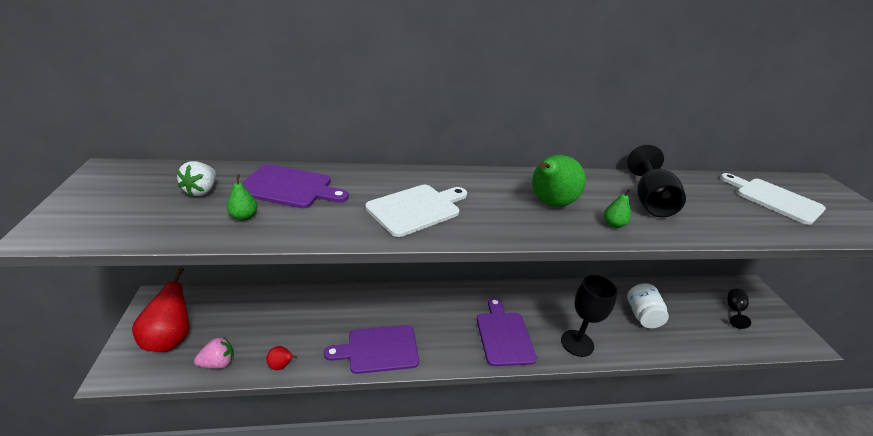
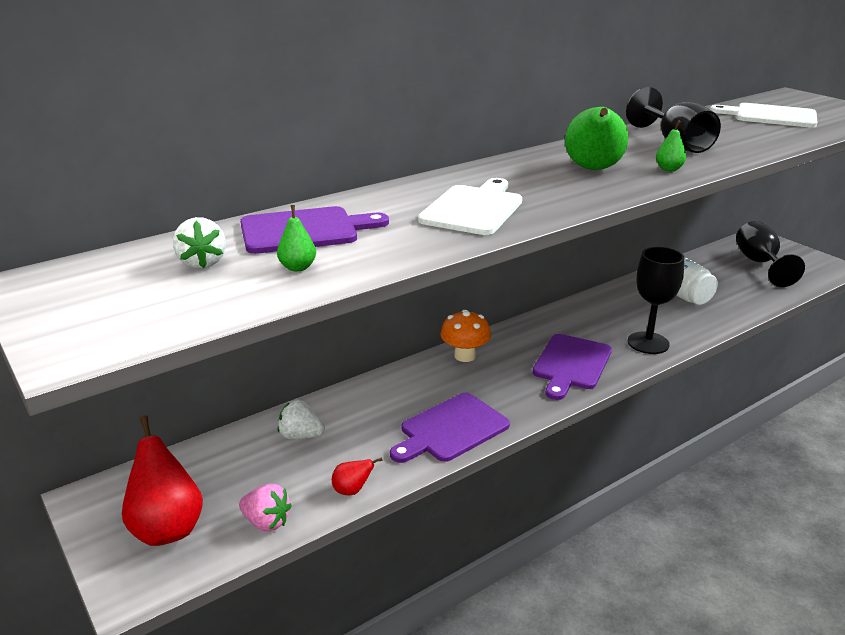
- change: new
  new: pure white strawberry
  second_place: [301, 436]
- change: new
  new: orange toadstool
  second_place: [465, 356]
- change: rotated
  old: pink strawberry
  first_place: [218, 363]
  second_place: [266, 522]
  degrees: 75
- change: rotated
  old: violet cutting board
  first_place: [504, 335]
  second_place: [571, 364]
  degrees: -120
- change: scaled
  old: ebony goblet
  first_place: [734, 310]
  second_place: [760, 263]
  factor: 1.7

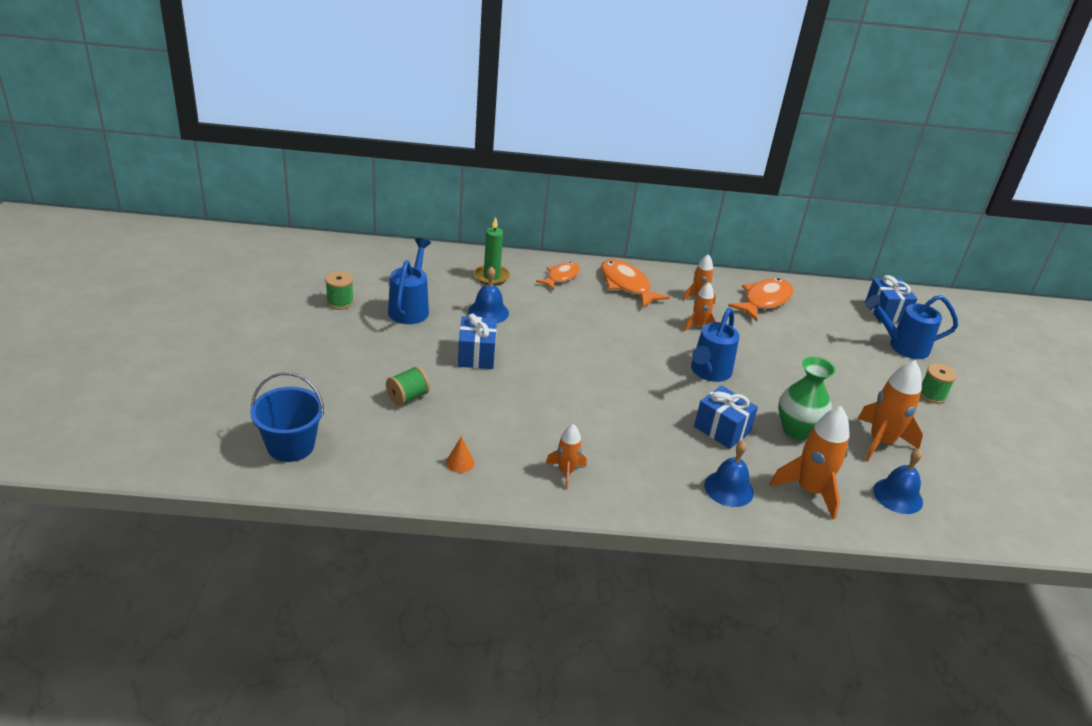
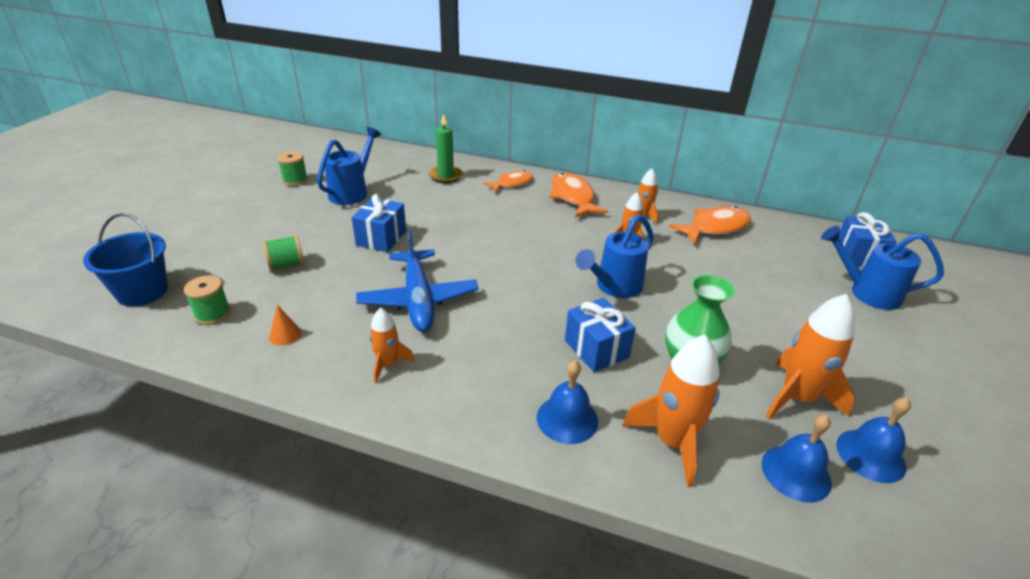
- change: new
  new: cobalt plane
  second_place: [418, 300]
- change: shifted
  old: cobalt hand bell
  first_place: [488, 312]
  second_place: [870, 455]
- change: shifted
  old: emerald bobbin
  first_place: [932, 395]
  second_place: [212, 314]

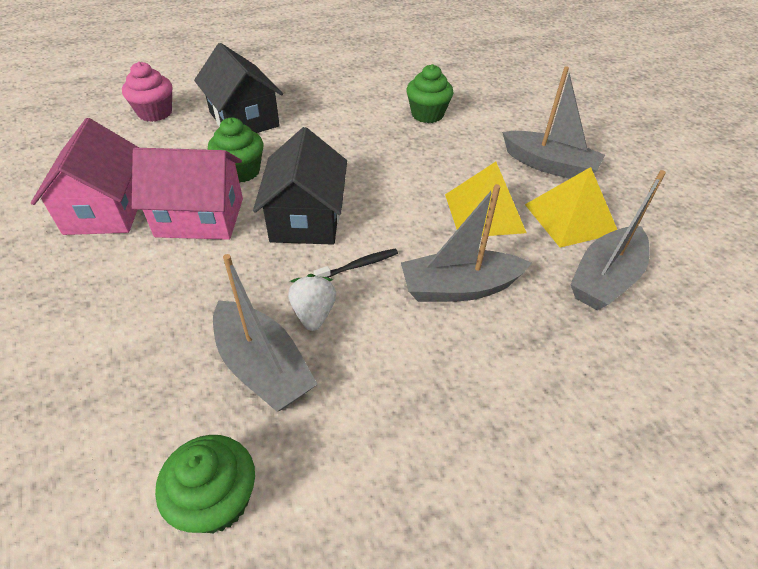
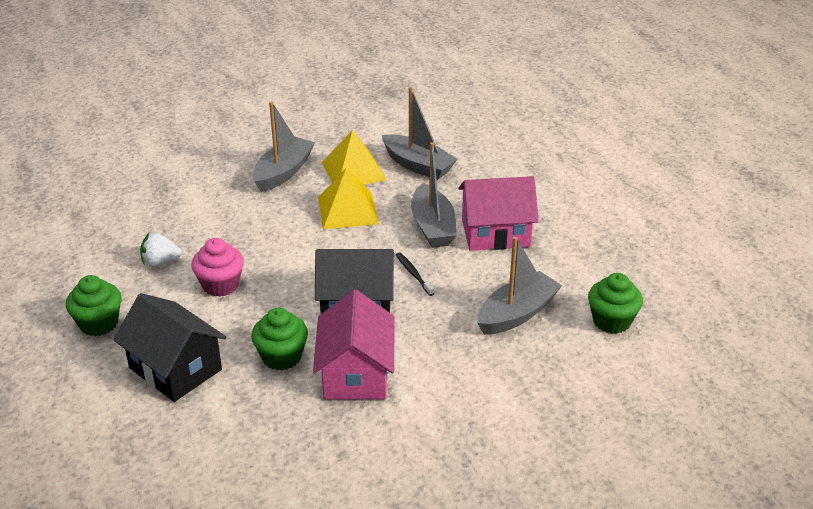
- change: shifted
  old: pink house
  first_place: [106, 209]
  second_place: [495, 233]
- change: shifted
  old: pink fairy cake
  first_place: [155, 113]
  second_place: [220, 285]
- change: shifted
  old: pure white strawberry
  first_place: [314, 314]
  second_place: [160, 262]
- change: shifted
  old: emerald fairy cake
  first_place: [427, 114]
  second_place: [99, 323]
- change: rotated
  old: ebony house
  first_place: [244, 119]
  second_place: [175, 369]
  degrees: 75

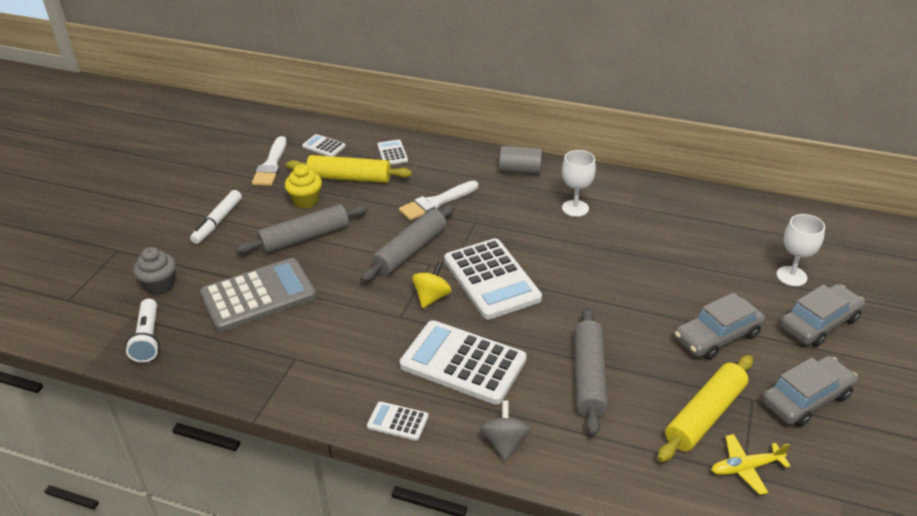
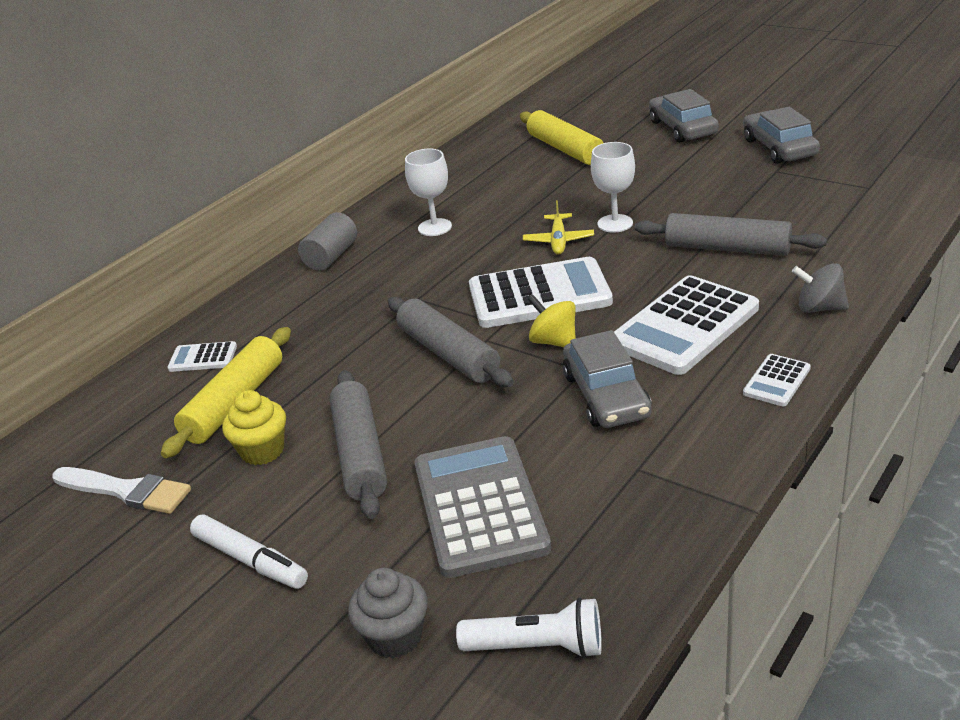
- change: gone
  old: pure white adding machine
  first_place: [324, 146]
- change: gone
  old: pure white brush
  first_place: [436, 202]
- change: shifted
  old: bright yellow rolling pin
  first_place: [705, 415]
  second_place: [565, 149]
- change: shifted
  old: gray toy car
  first_place: [717, 336]
  second_place: [606, 395]
- change: shifted
  old: bright yellow plane
  first_place: [746, 468]
  second_place: [558, 240]
- change: shifted
  old: pure white goblet
  first_place: [791, 276]
  second_place: [615, 223]

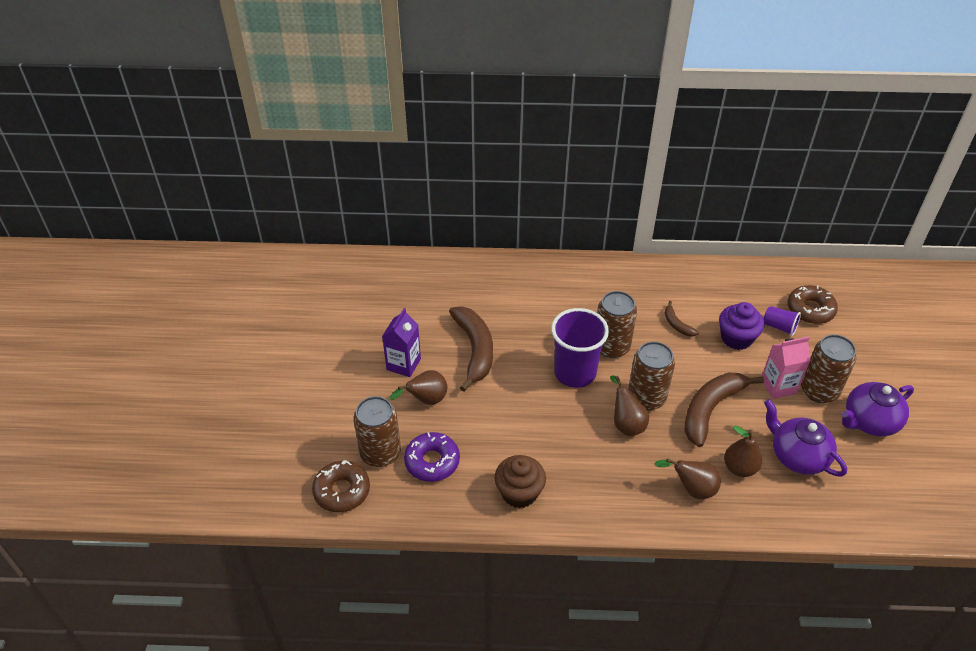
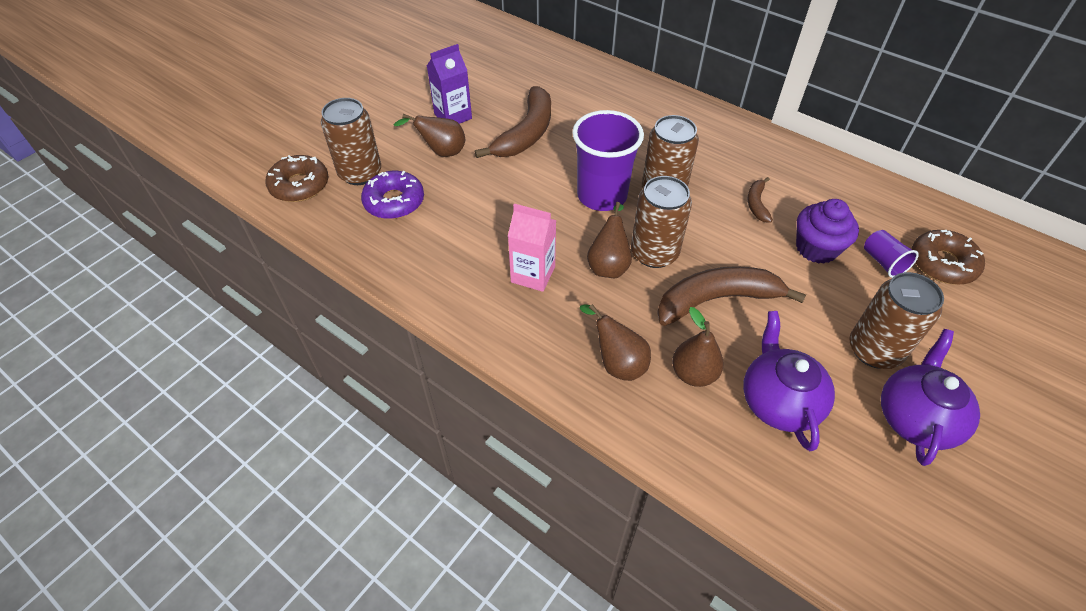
- change: gone
  old: dark brown fairy cake
  first_place: [519, 493]
- change: shifted
  old: pink juice carton
  first_place: [778, 386]
  second_place: [533, 274]
- change: rotated
  old: violet china teapot
  first_place: [869, 421]
  second_place: [915, 418]
  degrees: 105

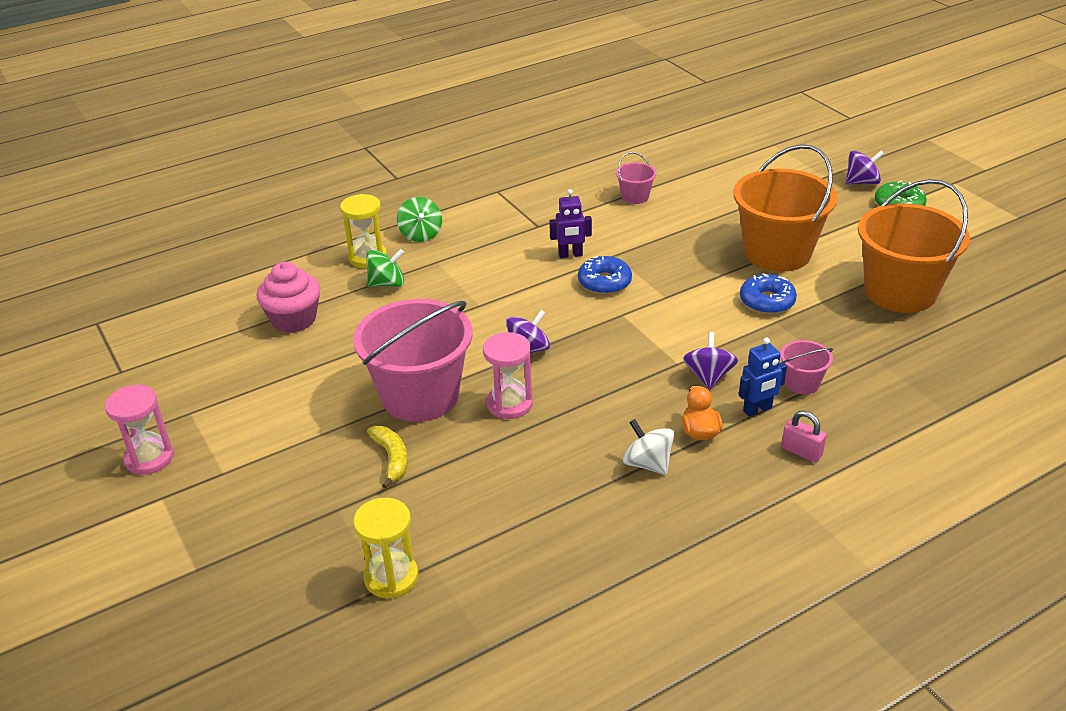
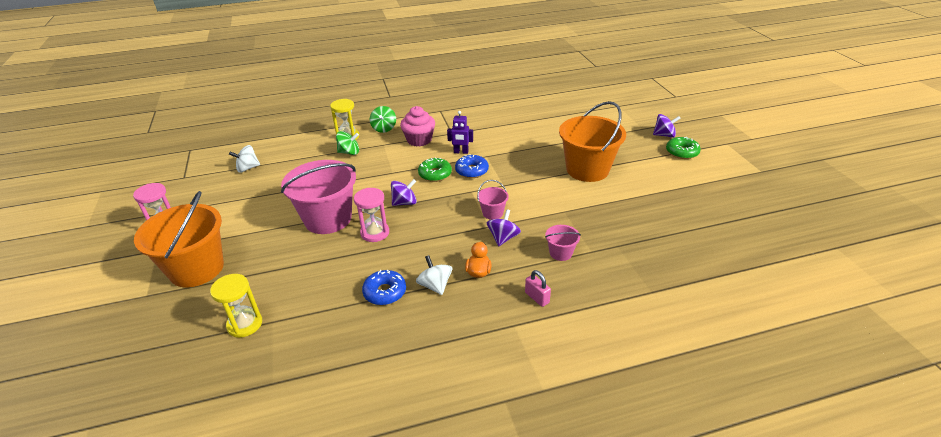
- change: gone
  old: bright yellow banana fruit
  first_place: [391, 458]
- change: gone
  old: cobalt robot figure
  first_place: [757, 410]
- change: new
  new: pure white toy top
  second_place: [248, 168]
- change: new
  new: emerald glazed donut
  second_place: [435, 174]
- change: shifted
  old: pink fairy cake
  first_place: [294, 319]
  second_place: [419, 140]
- change: shifted
  old: pink bucket
  first_place: [635, 197]
  second_place: [492, 213]
- change: shifted
  old: cobalt glazed donut
  first_place: [767, 301]
  second_place: [385, 292]
- change: shifted
  old: orange bucket
  first_place: [900, 292]
  second_place: [196, 269]

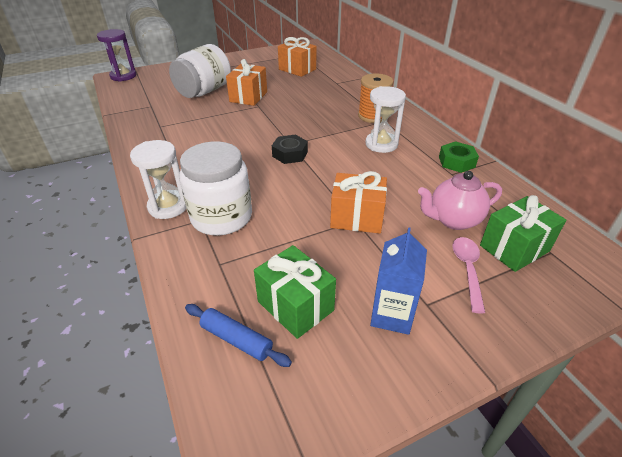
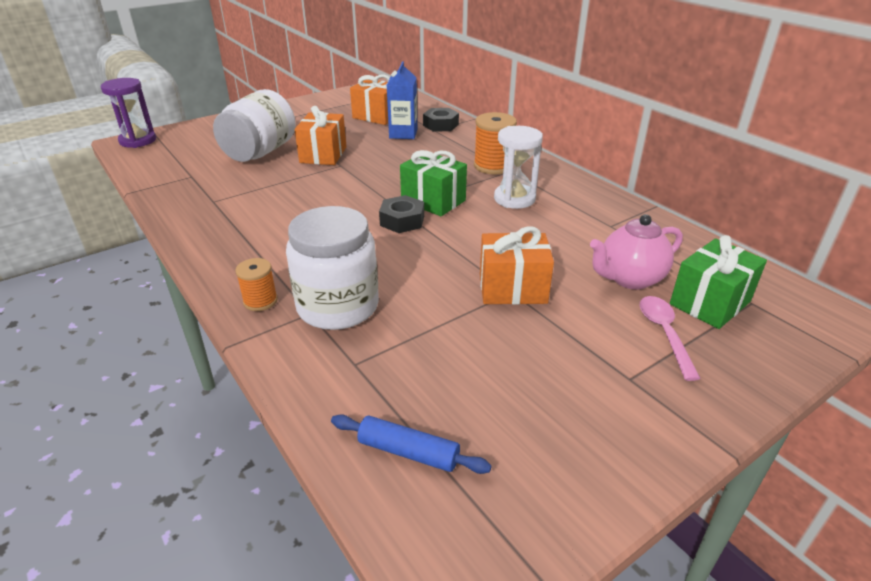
- change: gone
  old: emerald nut
  first_place: [456, 162]
- change: new
  new: ebony nut
  second_place: [440, 125]
- change: shifted
  old: emerald present
  first_place: [295, 306]
  second_place: [433, 201]
- change: shifted
  old: cobalt juice carton
  first_place: [392, 315]
  second_place: [403, 134]
- change: swapped
  old: pure white hourglass
  new: orange bobbin
  first_place: [168, 206]
  second_place: [260, 301]

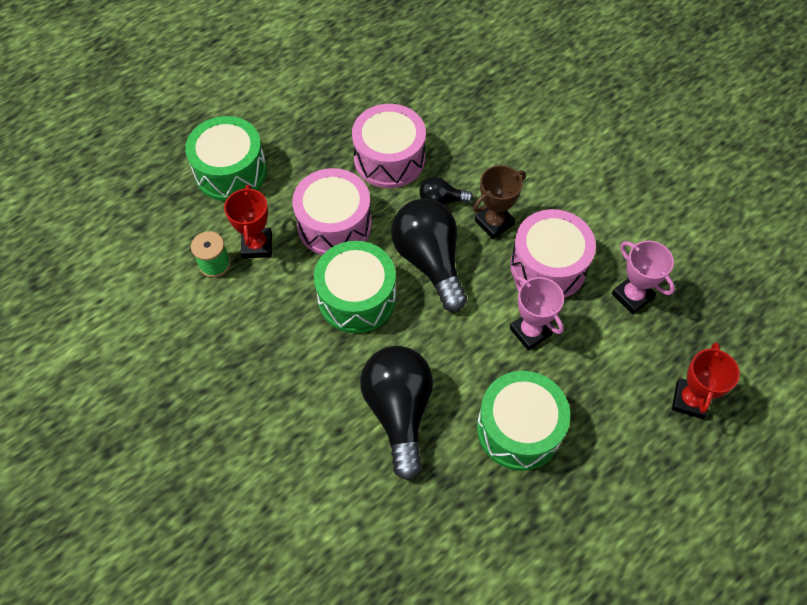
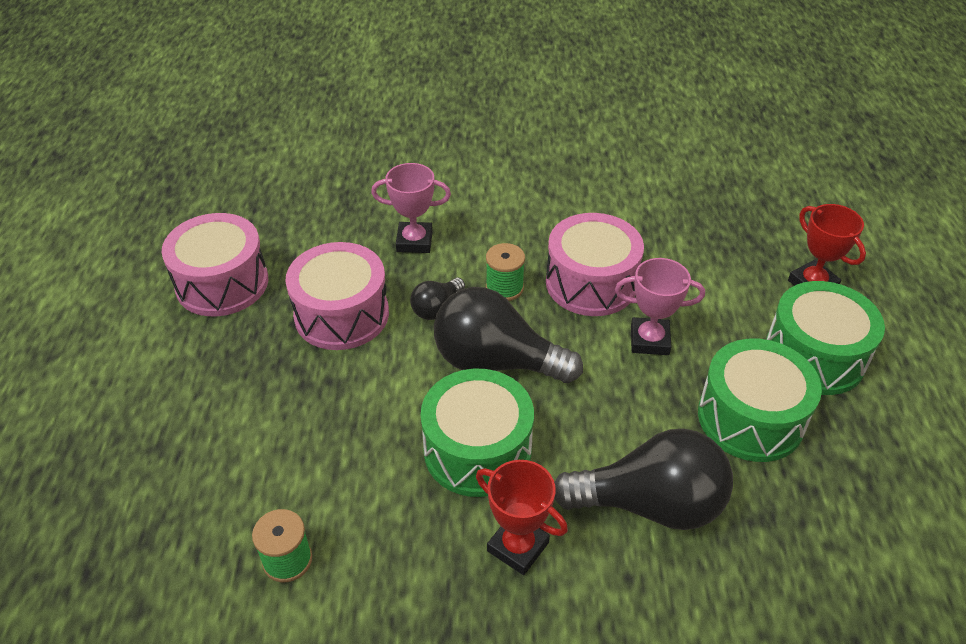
- change: shifted
  old: emerald drum
  first_place: [231, 171]
  second_place: [814, 356]
- change: shifted
  old: red award cup
  first_place: [257, 245]
  second_place: [518, 546]
- change: shifted
  old: pink drum
  first_place: [334, 224]
  second_place: [222, 283]
- change: shifted
  old: pink award cup
  first_place: [632, 296]
  second_place: [414, 241]
- change: swapped
  old: dark brown award cup
  new: emerald bobbin
  first_place: [494, 223]
  second_place: [504, 288]
- change: rotated
  old: ebony lightbulb
  first_place: [399, 411]
  second_place: [650, 504]
  degrees: 150

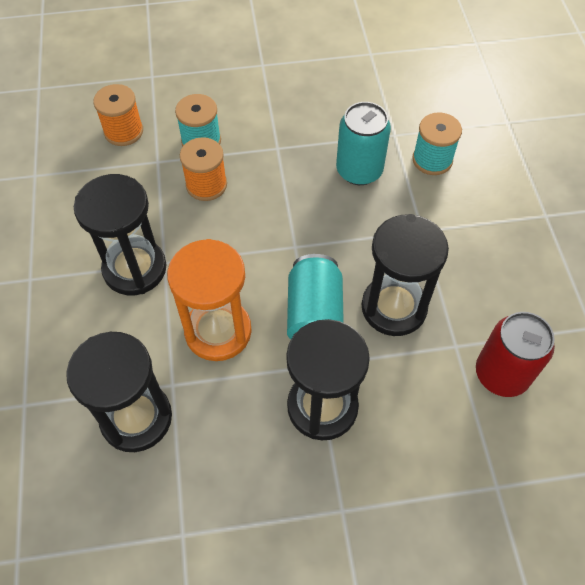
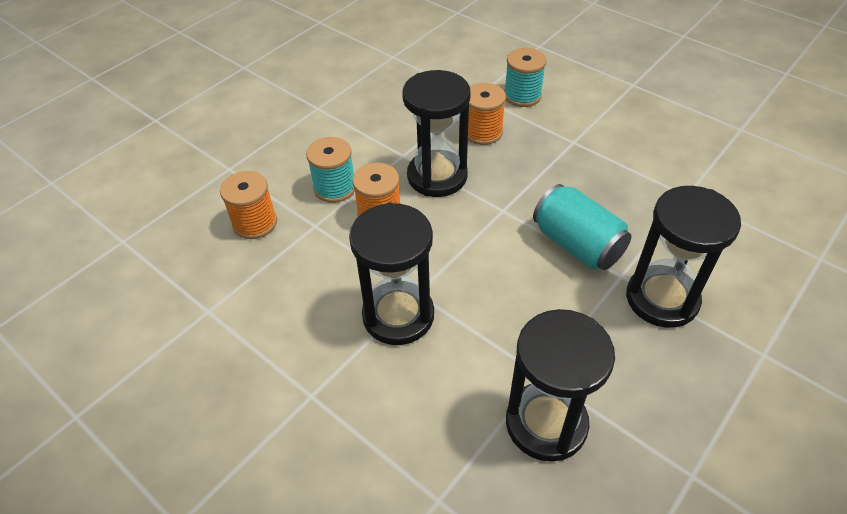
- change: gone
  old: orange hourglass
  first_place: [218, 331]
- change: gone
  old: red tin
  first_place: [501, 374]
- change: shifted
  old: ebony hourglass
  first_place: [394, 307]
  second_place: [437, 176]
- change: swapped
  old: turquoise tin
  new: orange bobbin
  first_place: [359, 170]
  second_place: [482, 132]

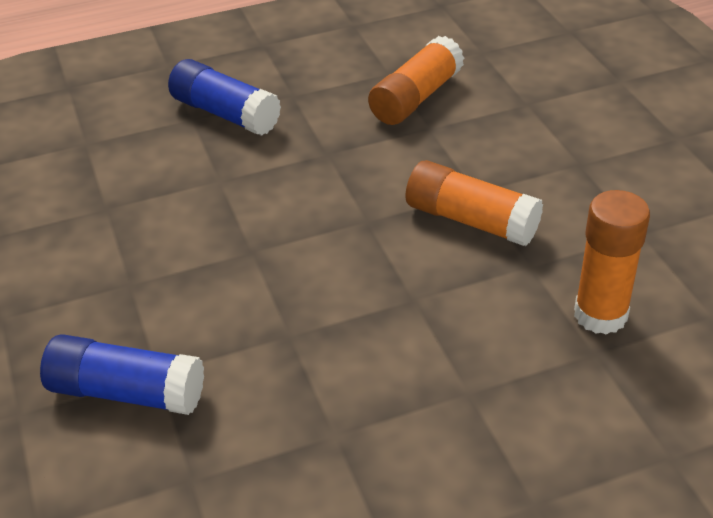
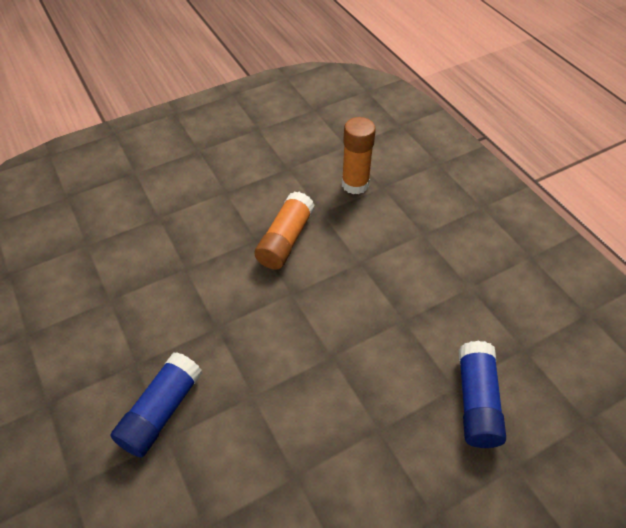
- change: gone
  old: orange stick of glue
  first_place: [416, 98]

